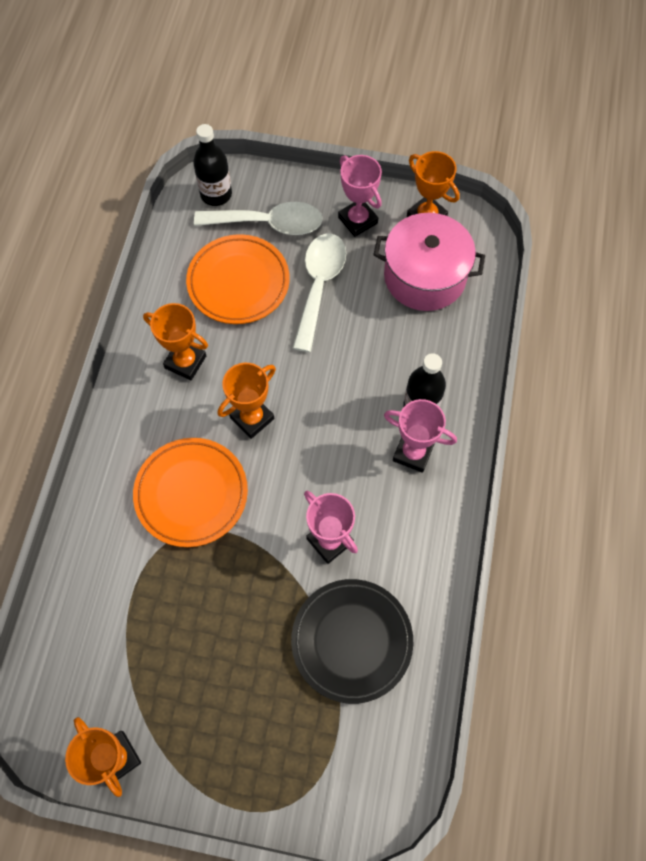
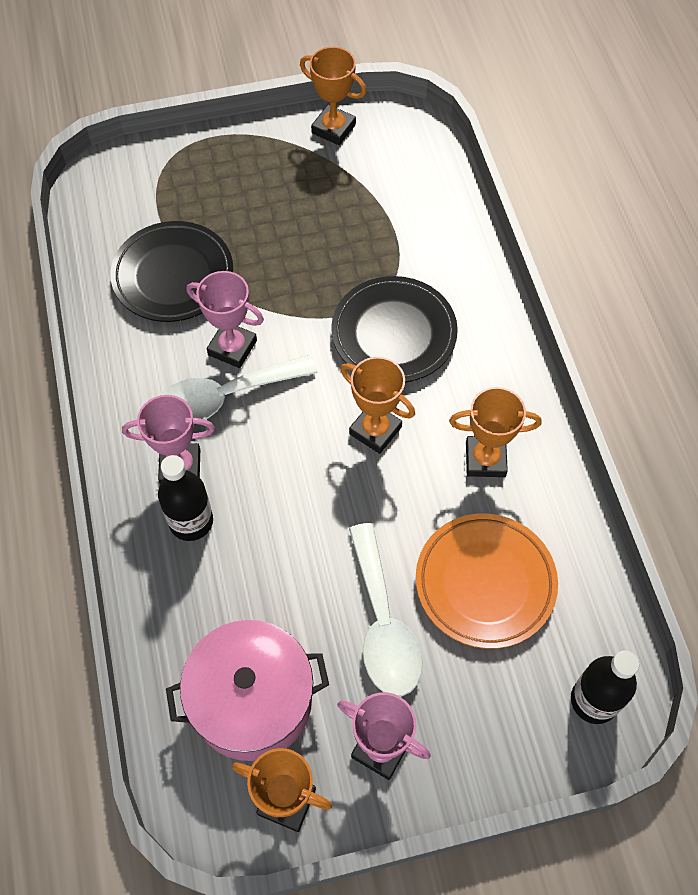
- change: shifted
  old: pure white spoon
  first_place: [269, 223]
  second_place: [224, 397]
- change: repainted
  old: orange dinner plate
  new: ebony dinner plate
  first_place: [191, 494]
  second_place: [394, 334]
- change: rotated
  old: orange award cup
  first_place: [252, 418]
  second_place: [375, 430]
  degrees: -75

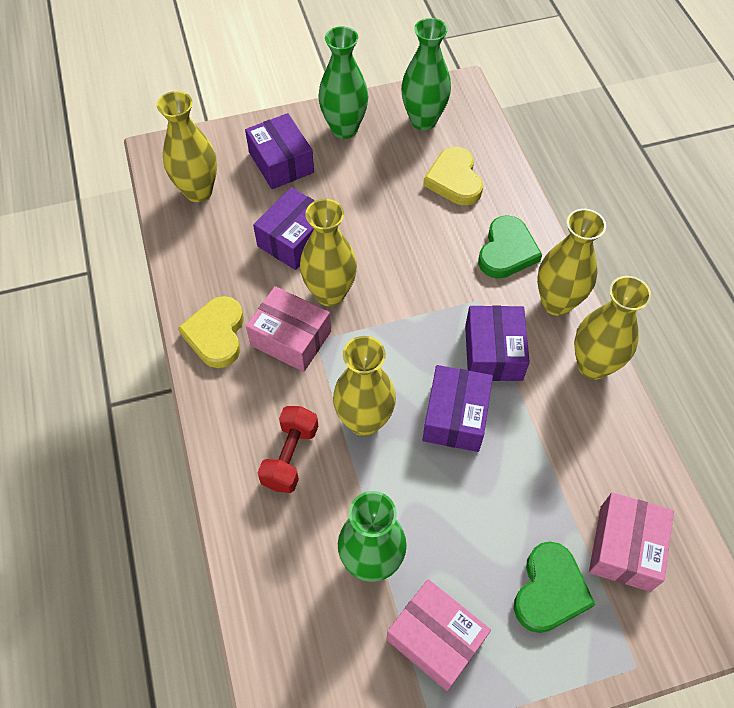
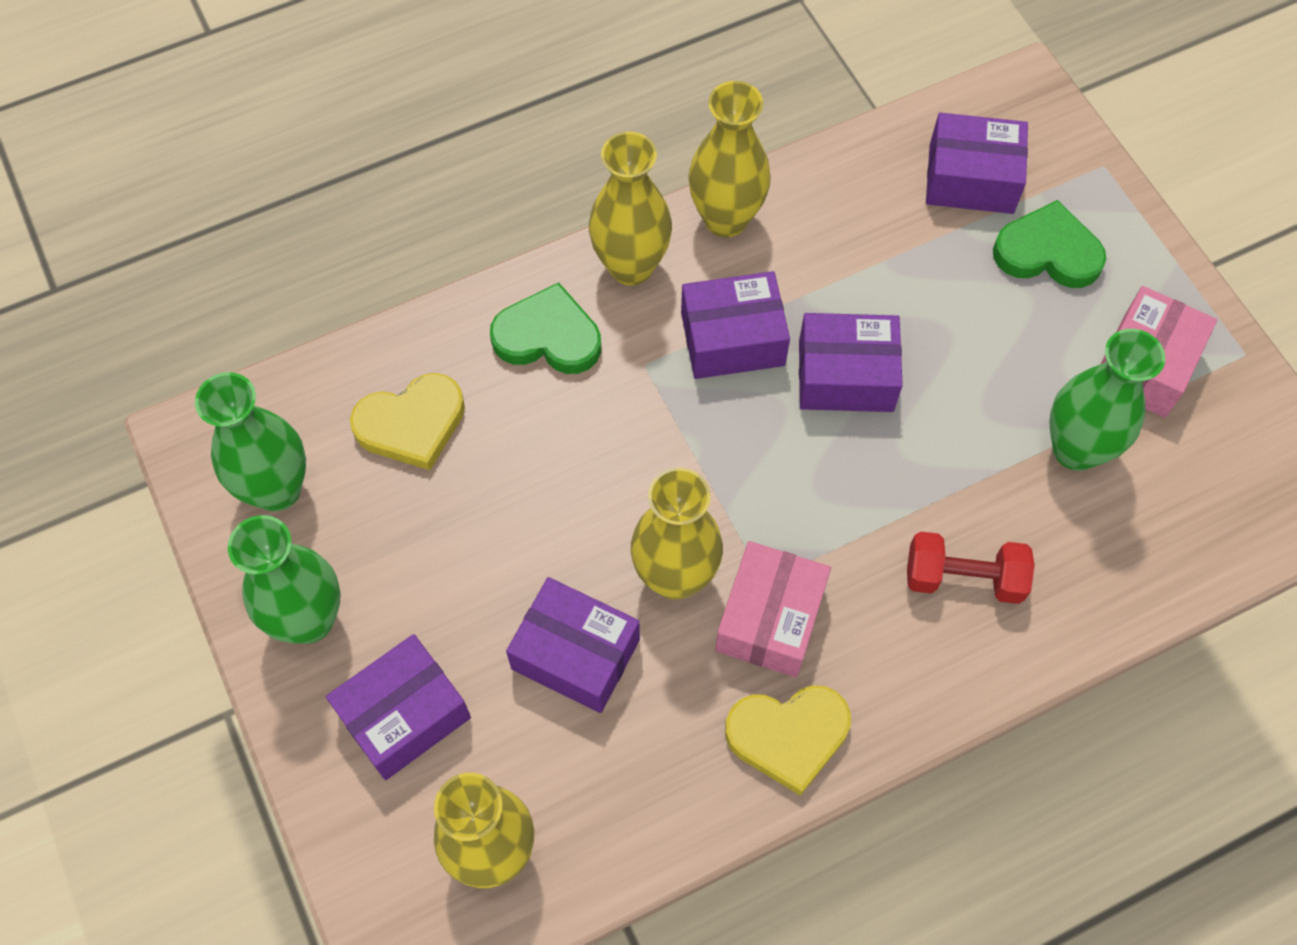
- change: gone
  old: bright yellow vase
  first_place: [364, 421]
- change: repainted
  old: pink box
  new: violet box
  first_place: [625, 548]
  second_place: [971, 179]

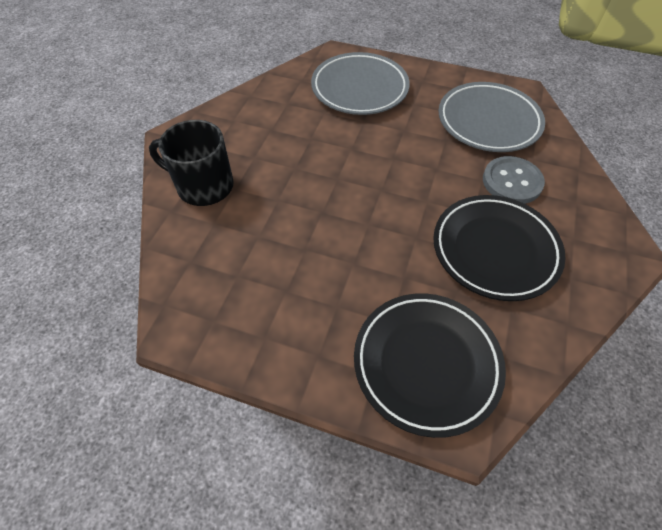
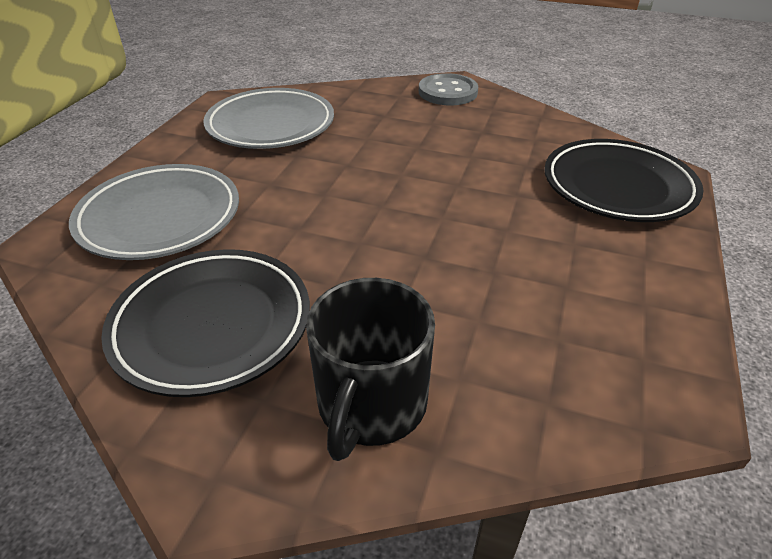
- change: shifted
  old: ebony dinner plate
  first_place: [495, 250]
  second_place: [212, 325]
- change: shifted
  old: gray shirt button
  first_place: [512, 182]
  second_place: [448, 92]

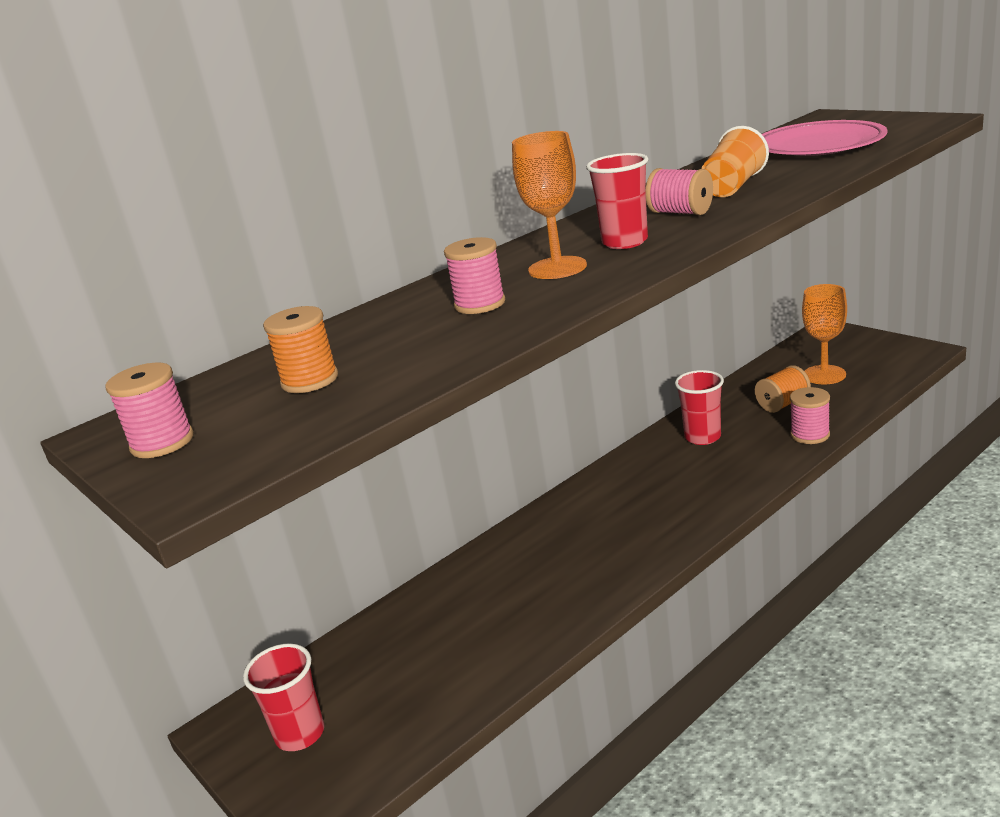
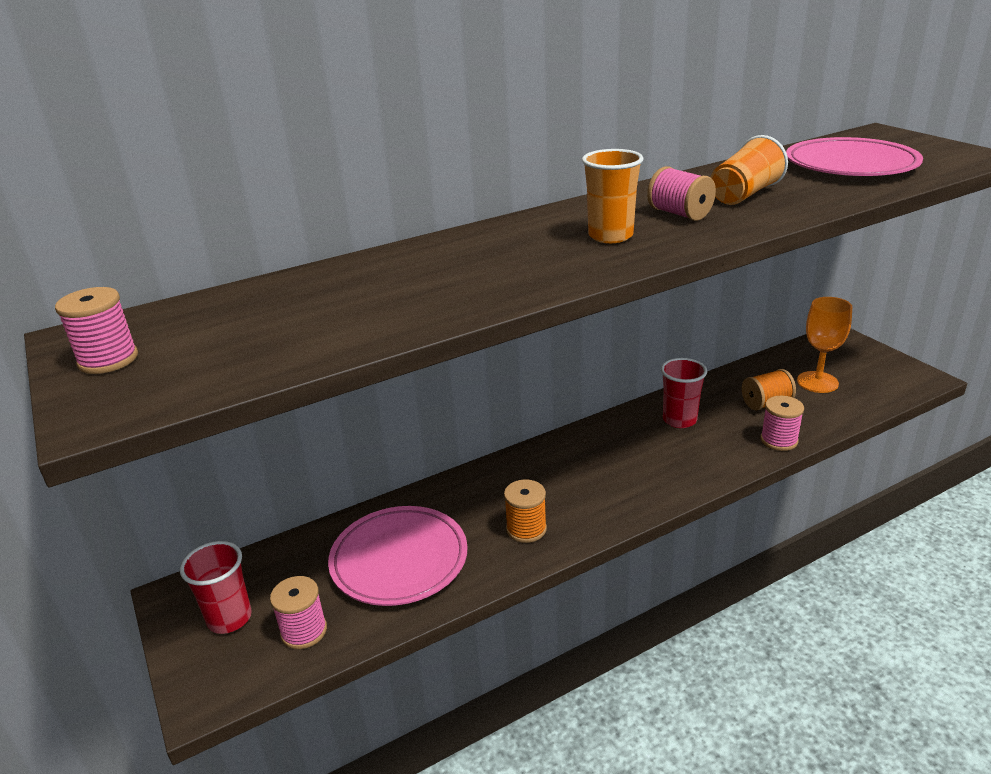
- change: gone
  old: orange goblet
  first_place: [557, 268]
- change: new
  new: pink dinner plate
  second_place: [399, 560]
- change: shifted
  old: orange bobbin
  first_place: [310, 380]
  second_place: [526, 529]
- change: shifted
  old: pink bobbin
  first_place: [480, 304]
  second_place: [304, 631]
- change: repainted
  old: red beaker
  new: orange beaker
  first_place: [625, 242]
  second_place: [610, 236]

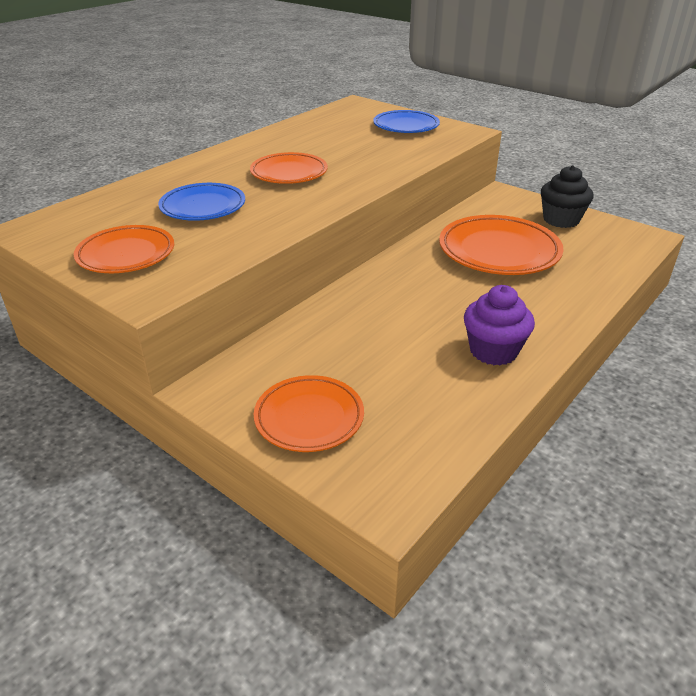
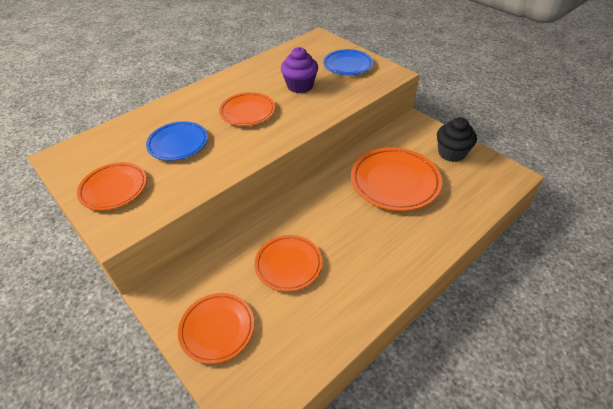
- change: new
  new: orange dinner plate
  second_place: [288, 265]
- change: shifted
  old: violet fairy cake
  first_place: [493, 351]
  second_place: [300, 86]

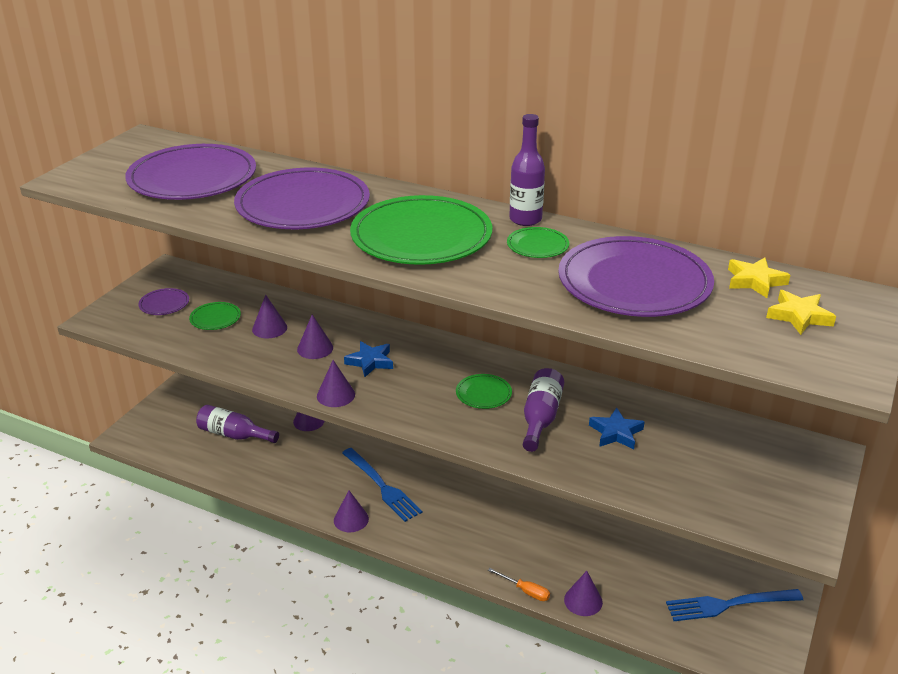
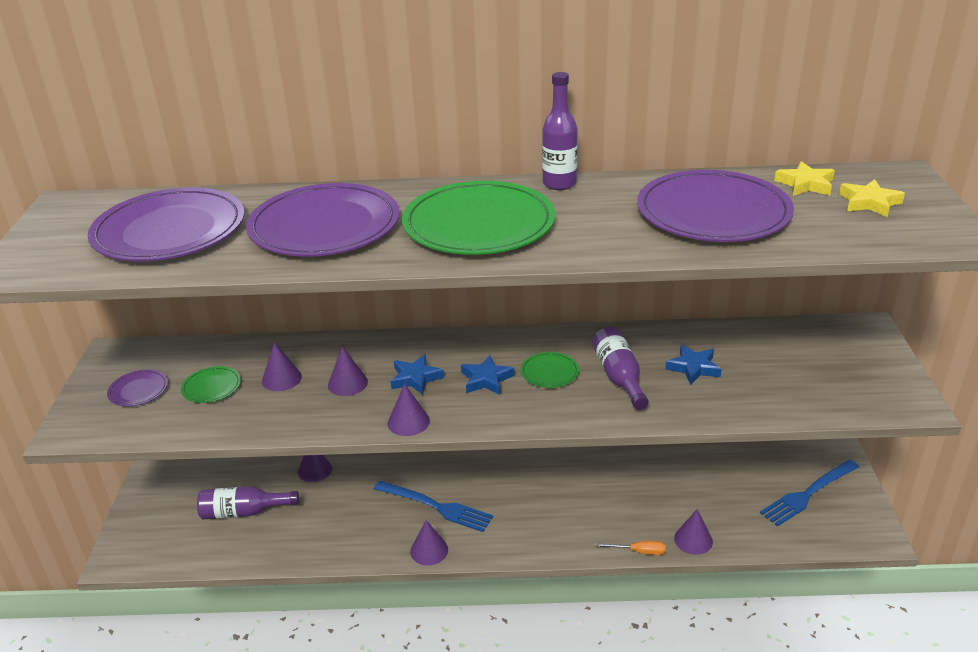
- change: gone
  old: emerald dinner plate
  first_place: [537, 245]
- change: new
  new: cobalt star shape
  second_place: [486, 379]

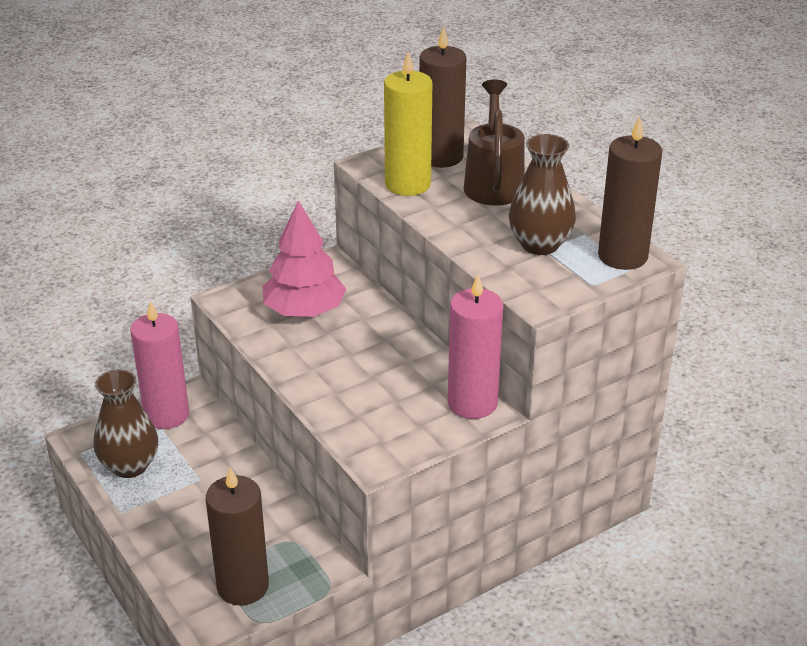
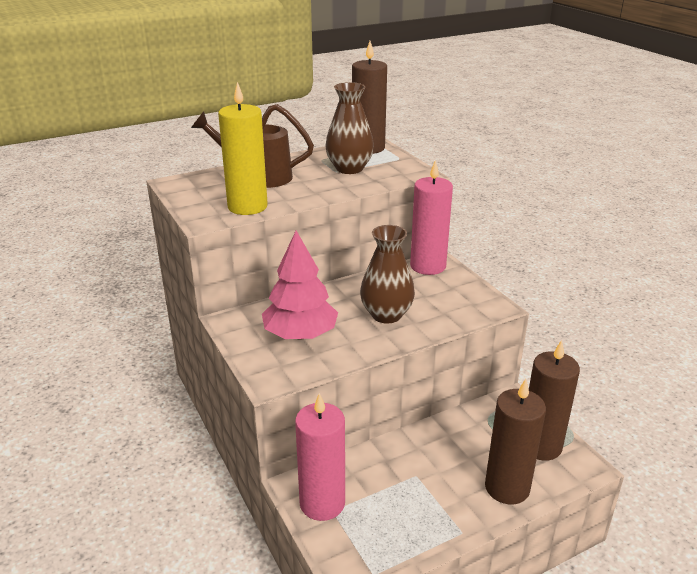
- change: shifted
  old: dark brown vase
  first_place: [130, 466]
  second_place: [386, 315]
- change: shifted
  old: dark brown candle
  first_place: [441, 157]
  second_place: [507, 487]

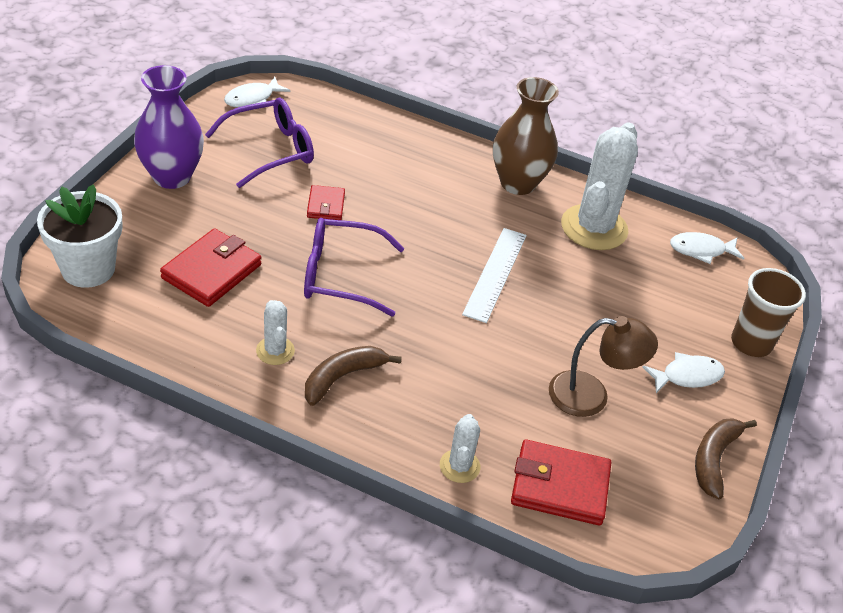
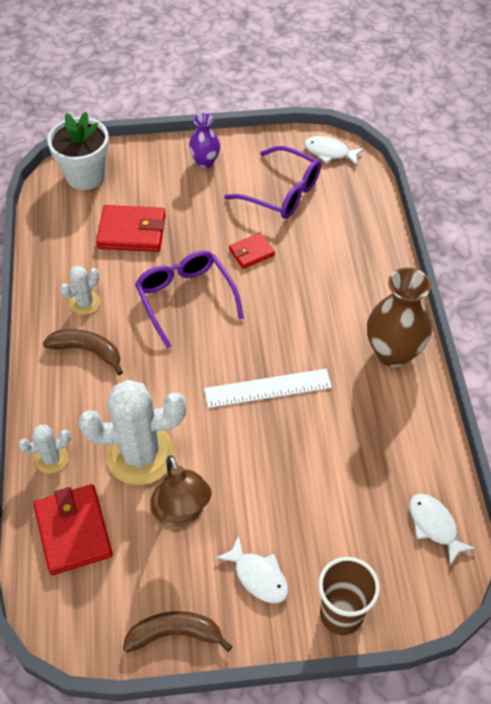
- change: shifted
  old: pure white saguaro cactus
  first_place: [594, 228]
  second_place: [140, 454]
- change: scaled
  old: violet vase
  first_place: [172, 176]
  second_place: [205, 161]
  factor: 0.58

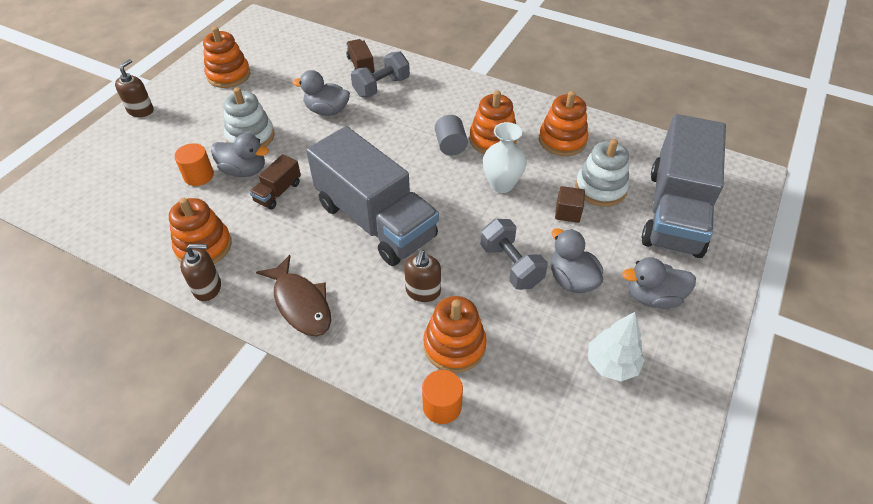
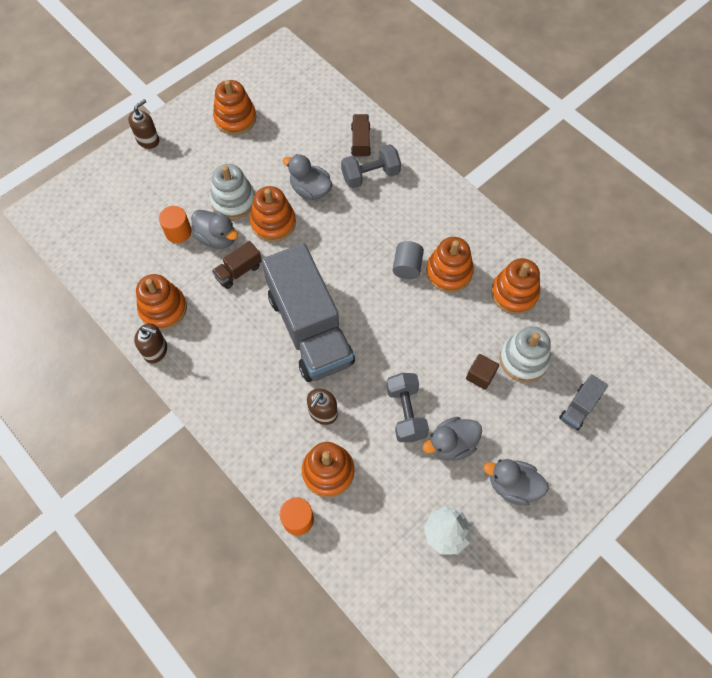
- change: gone
  old: dark brown fish figure
  first_place: [301, 303]
- change: gone
  old: pure white vase
  first_place: [501, 184]
- change: new
  new: orange ring stacker
  second_place: [273, 223]
- change: rotated
  old: gray duck
  first_place: [571, 279]
  second_place: [451, 444]
  degrees: -105
- change: scaled
  old: gray toy truck
  first_place: [674, 211]
  second_place: [579, 407]
  factor: 0.41

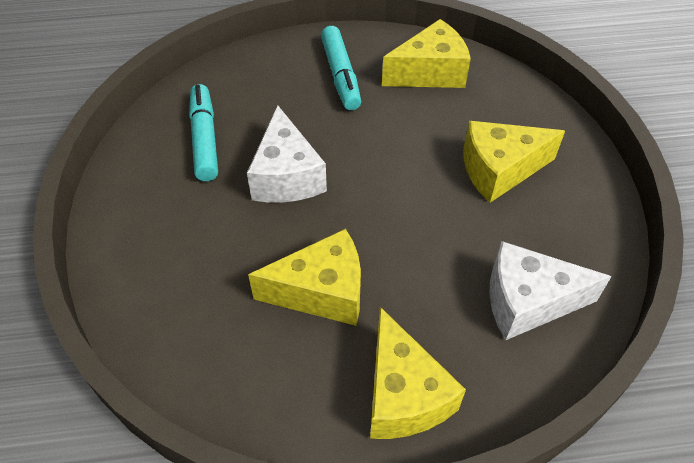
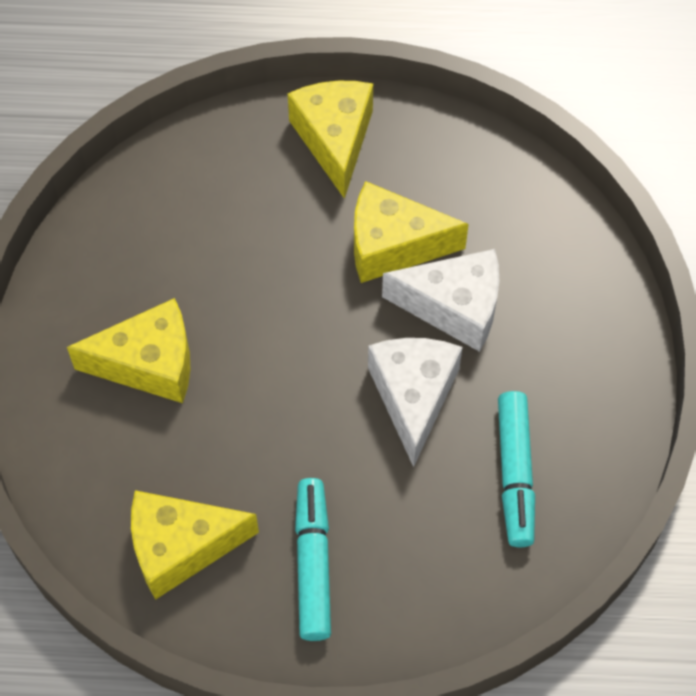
- change: shifted
  old: pure white cheese
  first_place: [528, 302]
  second_place: [454, 307]

